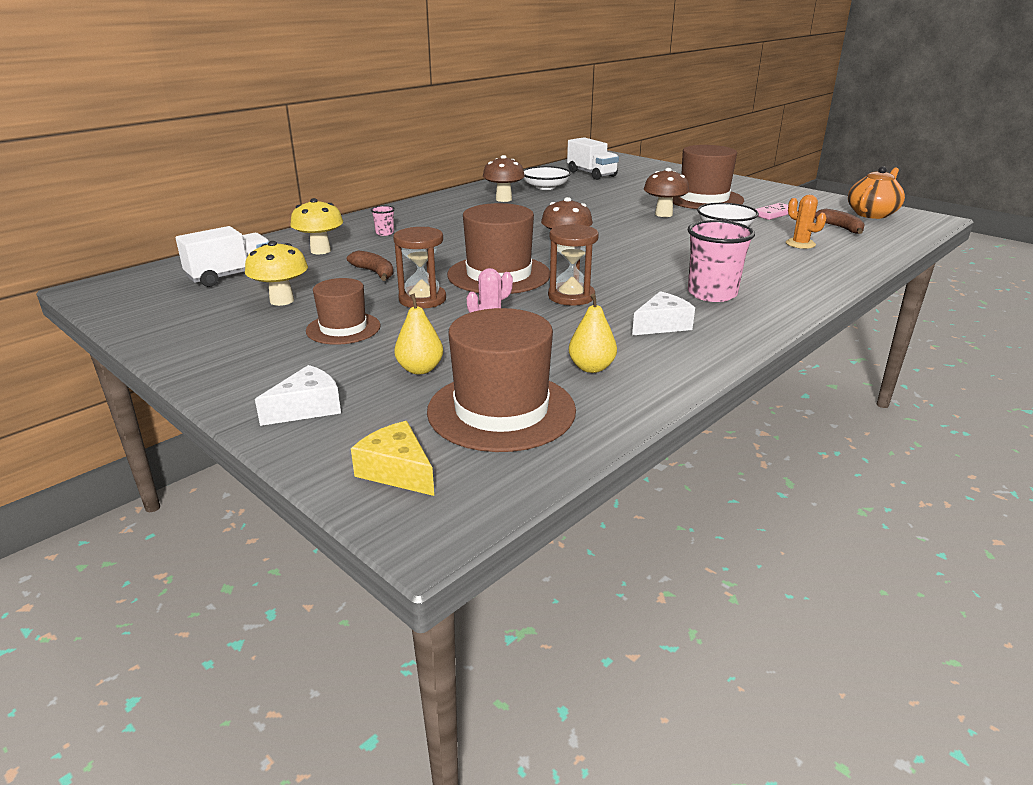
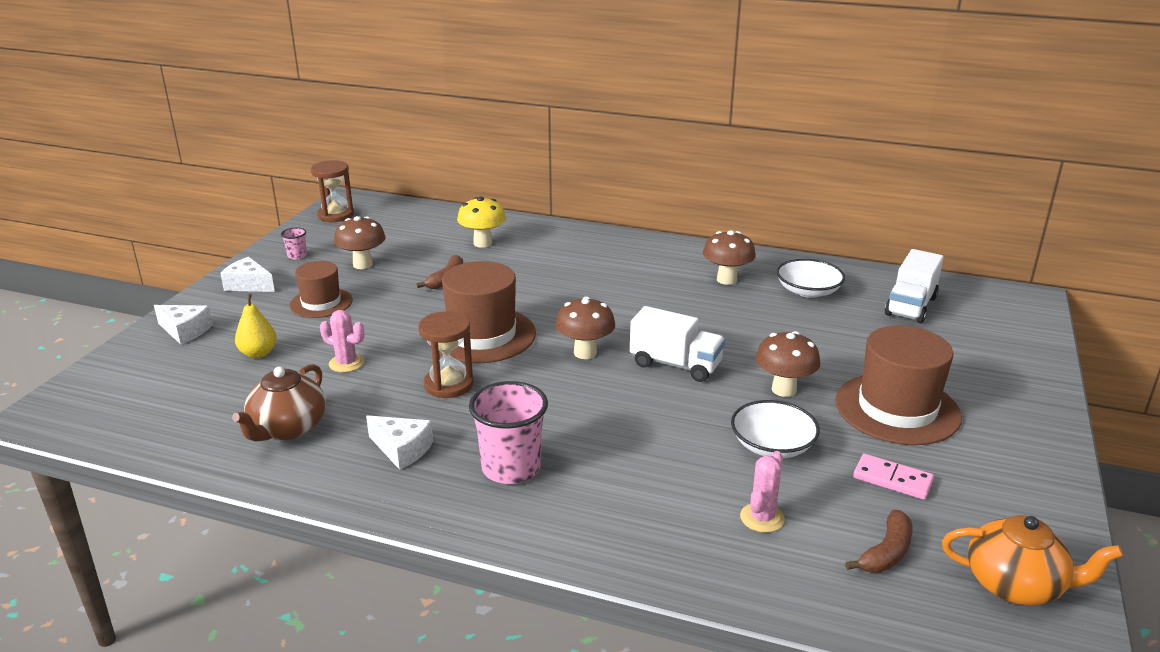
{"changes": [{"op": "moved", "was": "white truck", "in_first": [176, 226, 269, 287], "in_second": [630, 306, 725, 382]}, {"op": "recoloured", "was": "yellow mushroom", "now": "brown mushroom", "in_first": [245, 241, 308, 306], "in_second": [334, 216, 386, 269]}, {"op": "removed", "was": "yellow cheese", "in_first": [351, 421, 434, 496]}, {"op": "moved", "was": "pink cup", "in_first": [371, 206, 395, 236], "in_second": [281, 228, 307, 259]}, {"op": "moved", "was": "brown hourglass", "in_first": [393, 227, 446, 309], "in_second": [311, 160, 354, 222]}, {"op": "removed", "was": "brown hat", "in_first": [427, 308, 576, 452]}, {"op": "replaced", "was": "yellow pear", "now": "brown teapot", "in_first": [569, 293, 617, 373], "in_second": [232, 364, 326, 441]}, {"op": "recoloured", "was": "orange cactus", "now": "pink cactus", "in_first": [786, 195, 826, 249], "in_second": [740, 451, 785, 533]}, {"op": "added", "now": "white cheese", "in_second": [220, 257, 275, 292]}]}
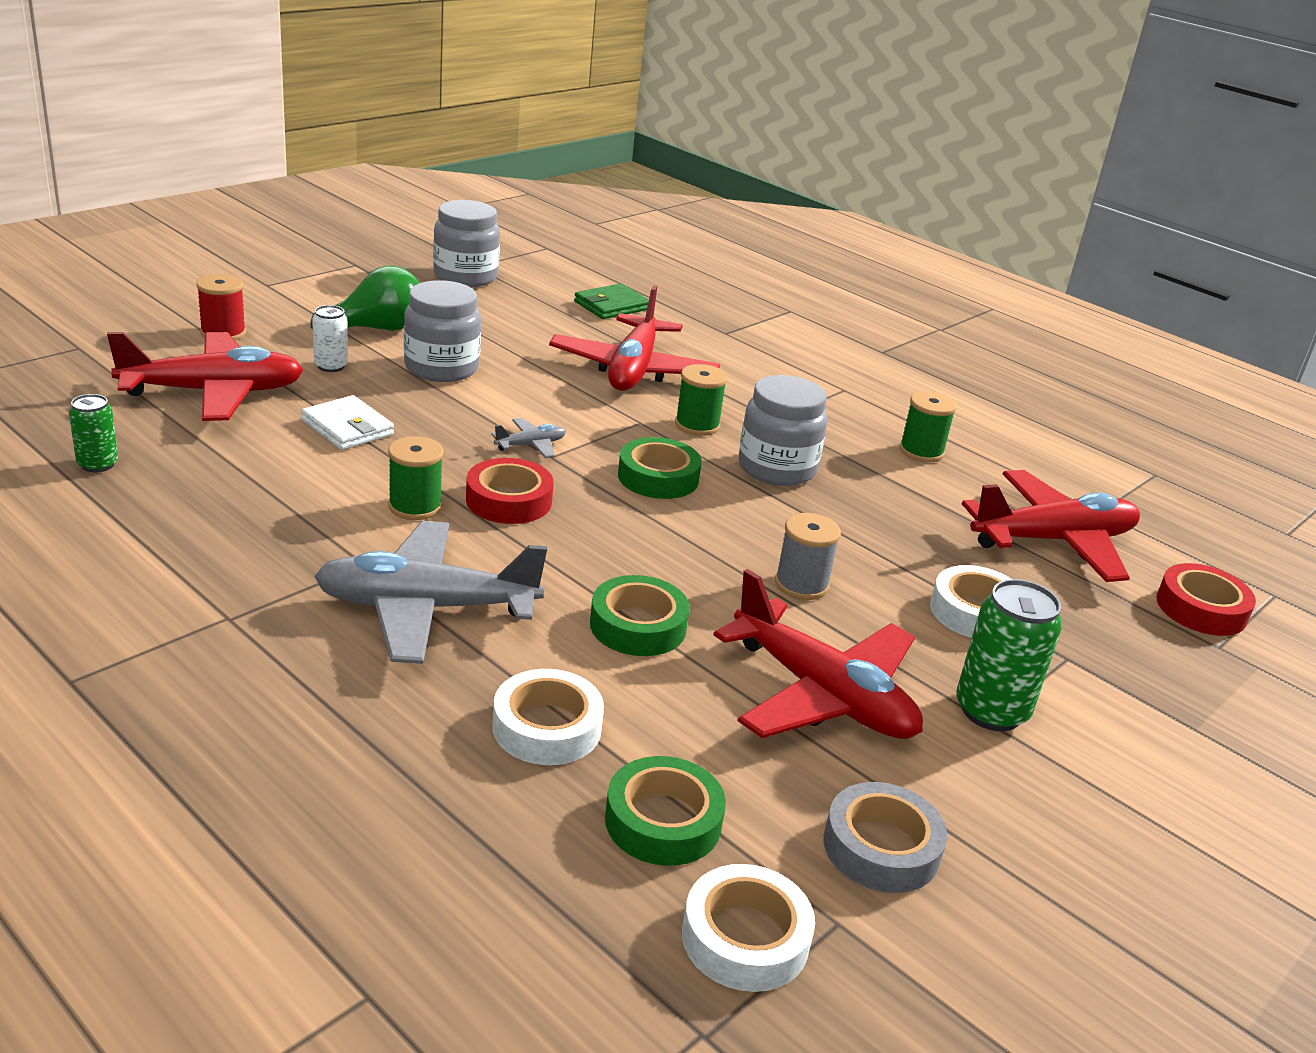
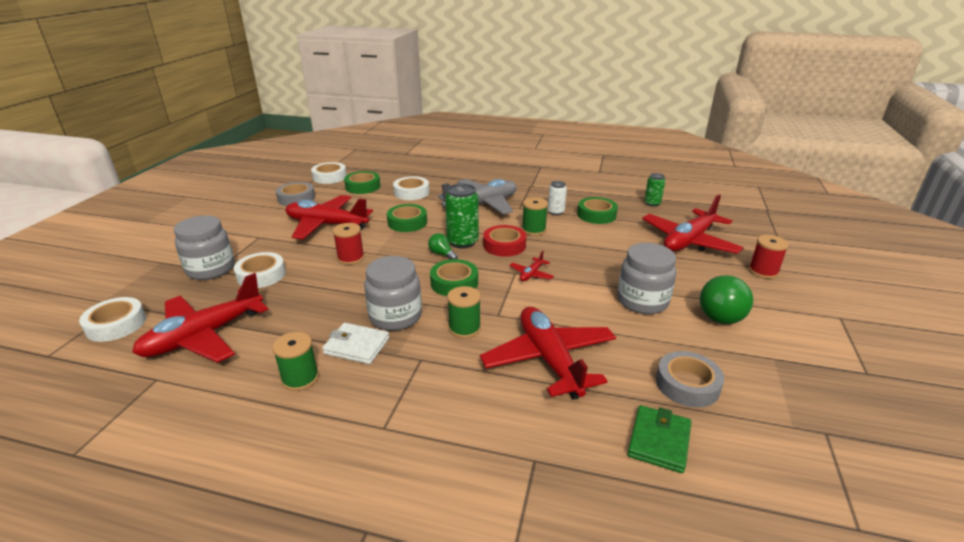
{"changes": [{"op": "moved", "was": "white wallet", "in_first": [301, 395, 394, 450], "in_second": [322, 323, 389, 364]}, {"op": "moved", "was": "white can", "in_first": [312, 305, 348, 372], "in_second": [548, 181, 567, 215]}, {"op": "moved", "was": "grey jar", "in_first": [433, 200, 500, 287], "in_second": [174, 215, 235, 280]}, {"op": "recoloured", "was": "grey plane", "now": "red plane", "in_first": [491, 418, 566, 458], "in_second": [509, 251, 554, 281]}, {"op": "recoloured", "was": "grey spool", "now": "red spool", "in_first": [775, 513, 841, 600], "in_second": [333, 223, 364, 265]}, {"op": "moved", "was": "green can", "in_first": [956, 579, 1062, 731], "in_second": [445, 184, 479, 249]}, {"op": "recoloured", "was": "red tape", "now": "white tape", "in_first": [1156, 563, 1256, 636], "in_second": [79, 297, 146, 342]}, {"op": "added", "now": "green light bulb", "in_second": [428, 233, 458, 259]}, {"op": "added", "now": "green tape", "in_second": [577, 197, 618, 224]}, {"op": "added", "now": "grey tape", "in_second": [656, 351, 724, 407]}]}
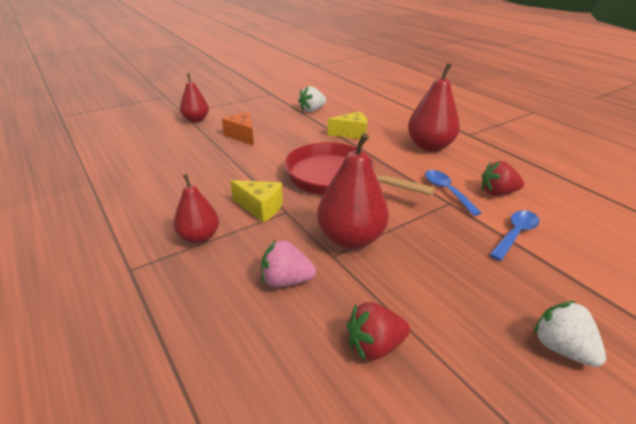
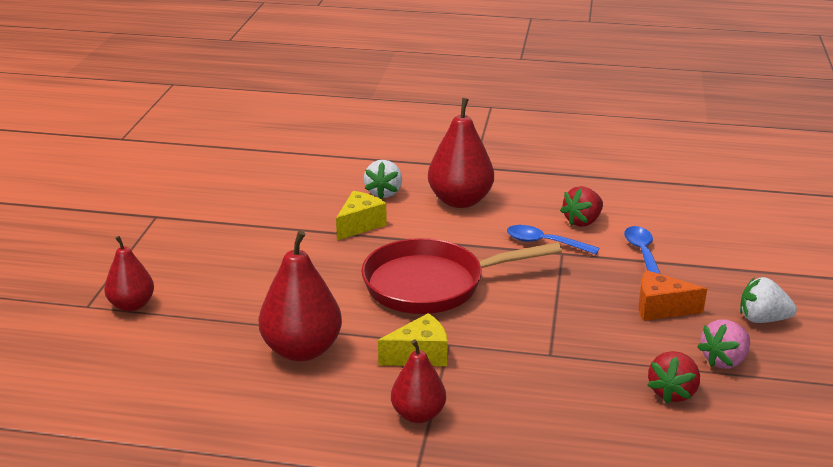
{"changes": [{"op": "moved", "was": "orange cheese", "in_first": [222, 112, 254, 145], "in_second": [639, 270, 707, 321]}, {"op": "moved", "was": "pink strawberry", "in_first": [261, 240, 316, 287], "in_second": [697, 319, 750, 369]}, {"op": "moved", "was": "white strawberry", "in_first": [298, 86, 326, 112], "in_second": [364, 160, 402, 199]}, {"op": "moved", "was": "red pear", "in_first": [317, 133, 389, 249], "in_second": [258, 231, 342, 362]}]}
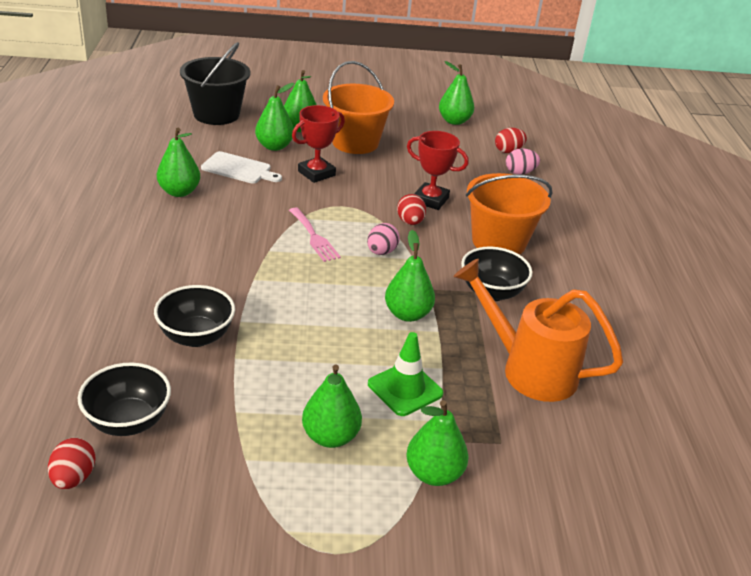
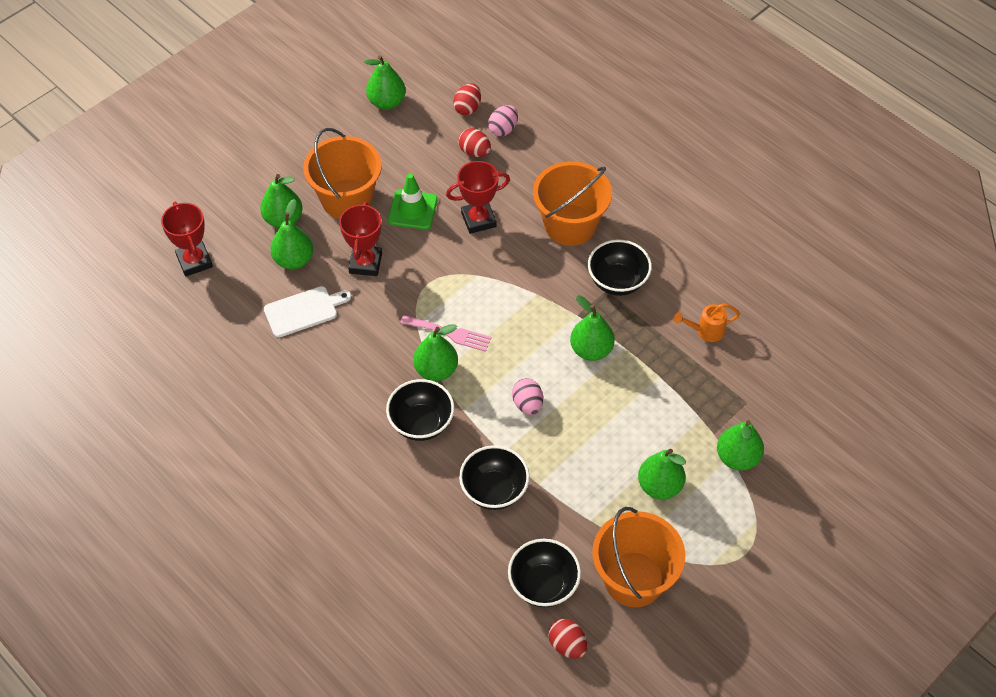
{"changes": [{"op": "moved", "was": "green pear", "in_first": [157, 128, 200, 197], "in_second": [413, 324, 458, 381]}, {"op": "replaced", "was": "black bucket", "now": "red trophy", "in_first": [180, 42, 251, 125], "in_second": [161, 202, 213, 277]}, {"op": "moved", "was": "pink egg", "in_first": [367, 223, 400, 255], "in_second": [512, 378, 543, 415]}, {"op": "moved", "was": "green traffic cone", "in_first": [368, 332, 443, 416], "in_second": [388, 173, 437, 229]}, {"op": "moved", "was": "red egg", "in_first": [397, 194, 426, 225], "in_second": [458, 128, 491, 157]}, {"op": "resized", "was": "orange watering can", "in_first": [453, 259, 623, 402], "in_second": [674, 303, 740, 342], "ratio": 0.46}, {"op": "added", "now": "black bowl", "in_second": [386, 379, 454, 441]}, {"op": "added", "now": "orange bucket", "in_second": [592, 507, 685, 607]}]}
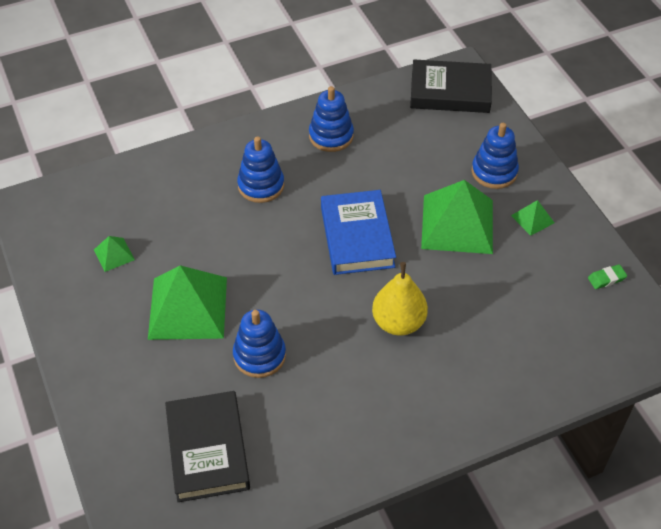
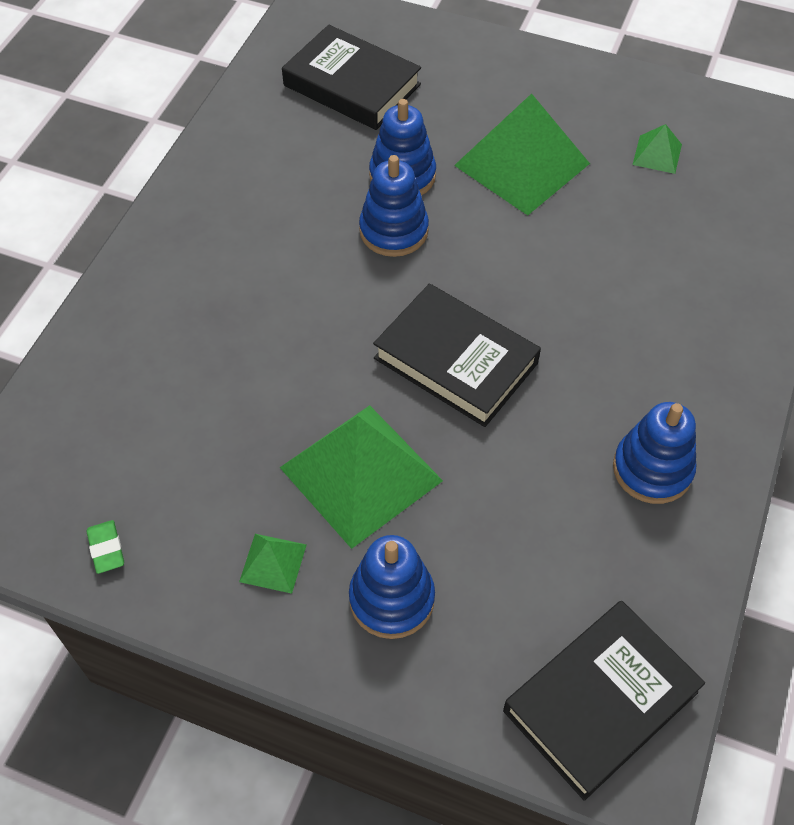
{"changes": [{"op": "moved", "was": "blue stacking toy", "in_first": [237, 136, 284, 203], "in_second": [359, 155, 429, 257]}, {"op": "recoloured", "was": "blue book", "now": "black book", "in_first": [321, 190, 396, 275], "in_second": [373, 284, 541, 427]}, {"op": "removed", "was": "yellow pear", "in_first": [372, 262, 428, 336]}, {"op": "turned", "was": "green eraser", "in_first": [588, 264, 627, 289], "in_second": [87, 520, 124, 574], "clockwise": -45}]}
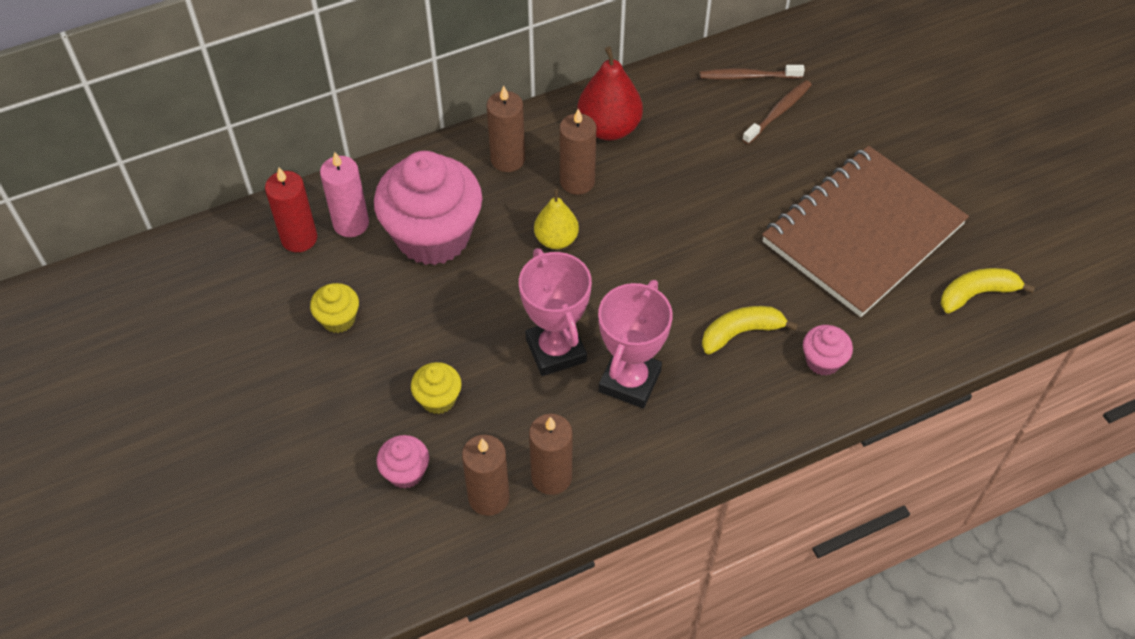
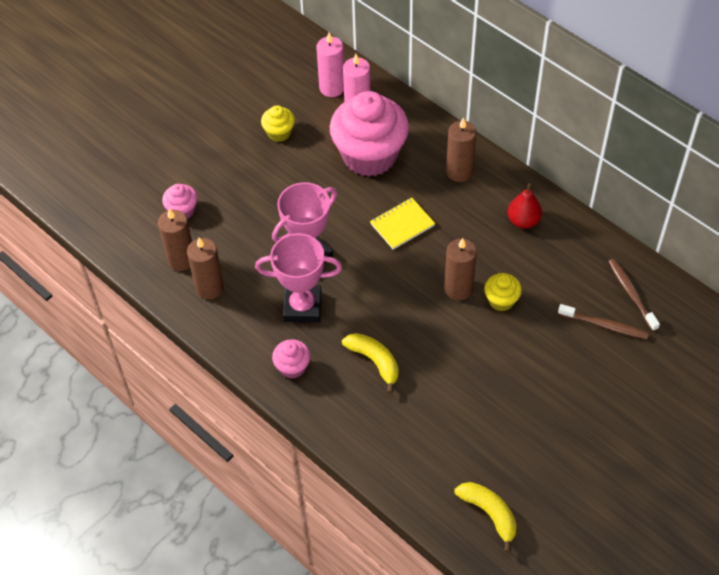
{"changes": [{"op": "recoloured", "was": "red candle", "now": "pink candle", "in_first": [265, 168, 317, 252], "in_second": [316, 33, 344, 97]}, {"op": "moved", "was": "yellow cupcake", "in_first": [411, 362, 462, 414], "in_second": [484, 273, 522, 311]}, {"op": "replaced", "was": "yellow pear", "now": "yellow notebook", "in_first": [534, 189, 579, 249], "in_second": [370, 198, 435, 250]}, {"op": "moved", "was": "brown candle", "in_first": [559, 109, 597, 195], "in_second": [444, 238, 477, 300]}, {"op": "resized", "was": "red pear", "in_first": [577, 46, 643, 140], "in_second": [508, 183, 542, 229], "ratio": 0.65}, {"op": "removed", "was": "brown notebook", "in_first": [762, 146, 969, 317]}, {"op": "moved", "was": "pink cupcake", "in_first": [803, 325, 853, 376], "in_second": [272, 339, 311, 379]}]}
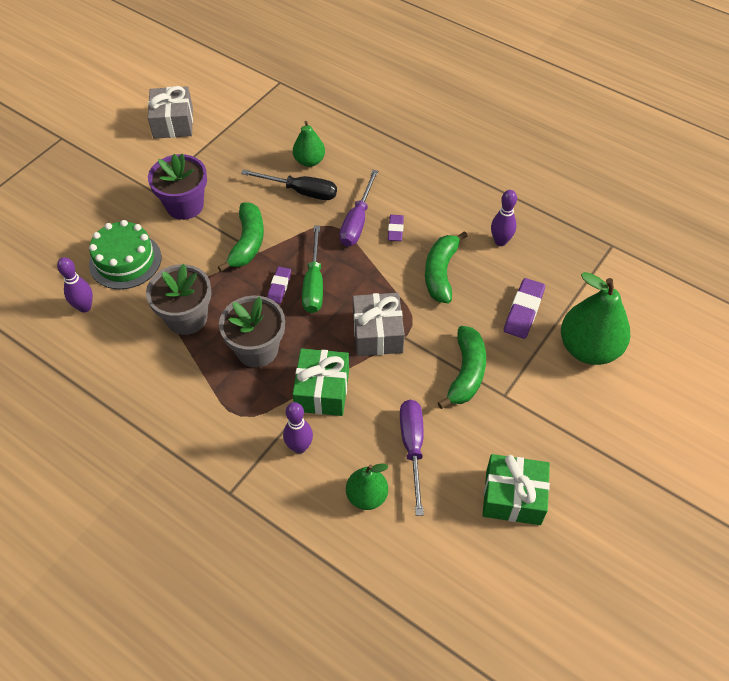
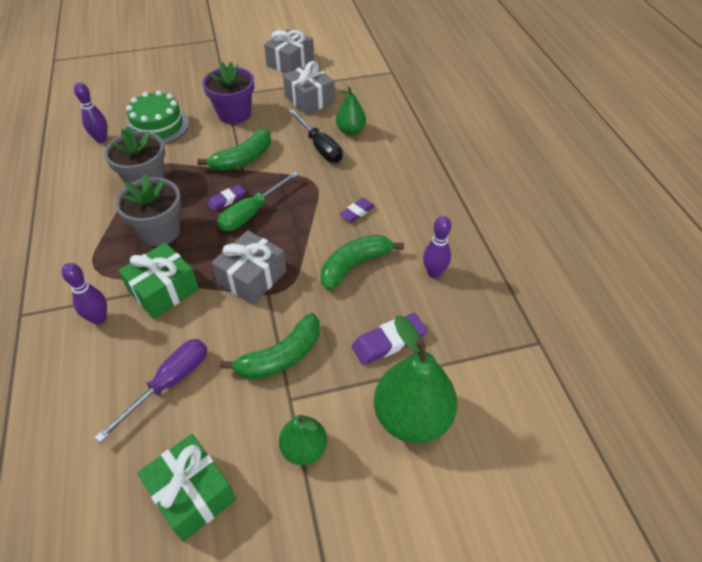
{"changes": [{"op": "removed", "was": "purple screwdriver", "in_first": [339, 170, 378, 246]}, {"op": "moved", "was": "green pear", "in_first": [346, 464, 388, 510], "in_second": [279, 415, 327, 465]}, {"op": "added", "now": "grey gift", "in_second": [283, 61, 335, 115]}]}
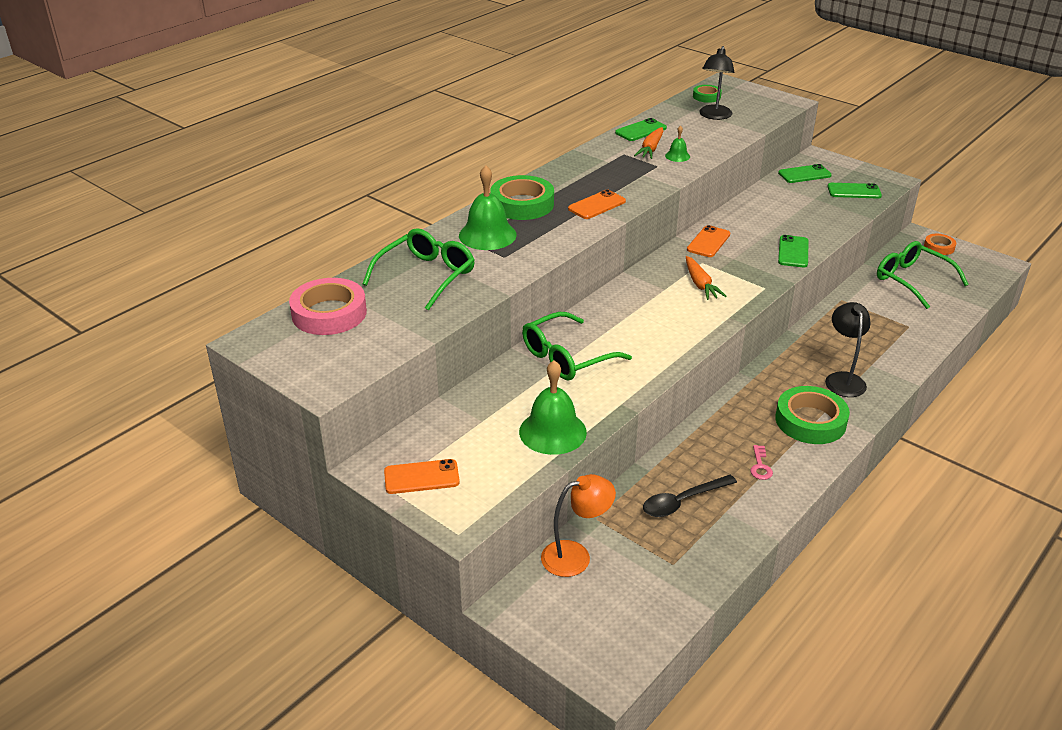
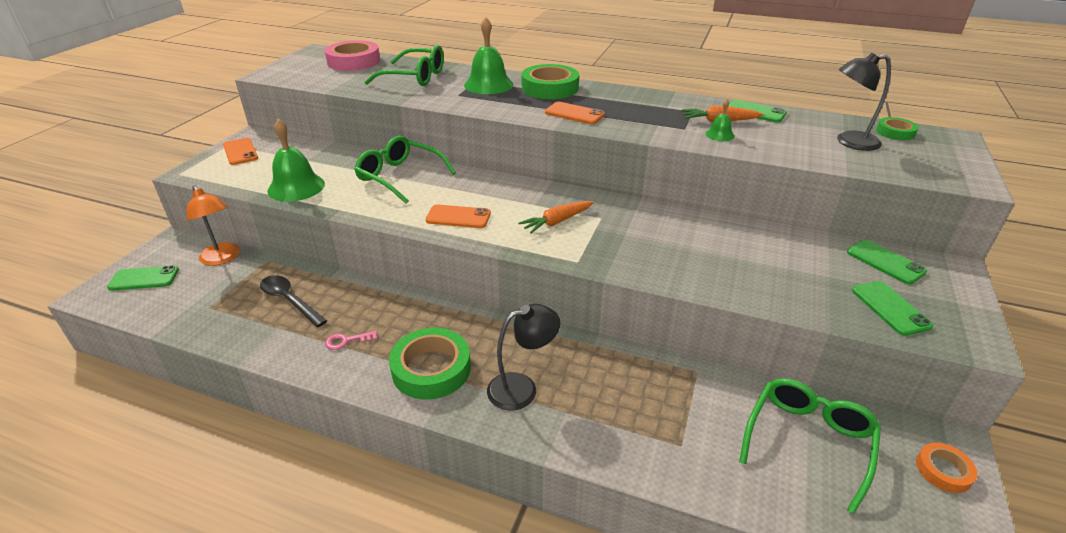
{"changes": [{"op": "moved", "was": "orange phone", "in_first": [687, 225, 730, 257], "in_second": [426, 204, 491, 228]}, {"op": "moved", "was": "green phone", "in_first": [778, 235, 809, 267], "in_second": [107, 265, 179, 291]}]}
